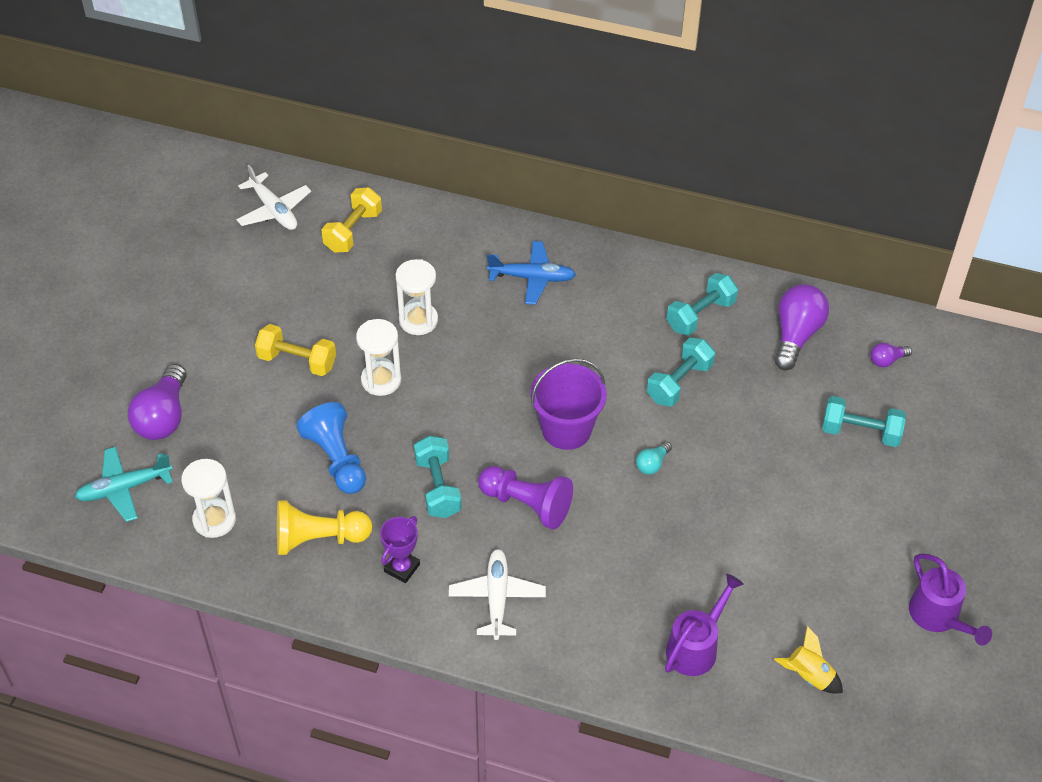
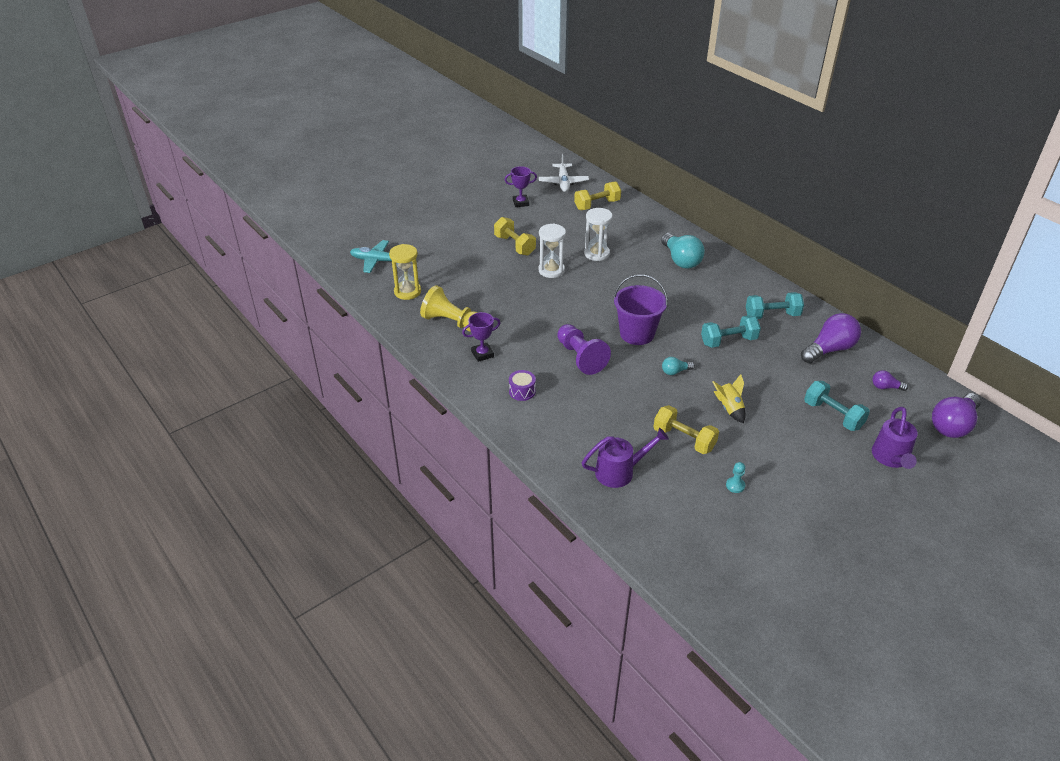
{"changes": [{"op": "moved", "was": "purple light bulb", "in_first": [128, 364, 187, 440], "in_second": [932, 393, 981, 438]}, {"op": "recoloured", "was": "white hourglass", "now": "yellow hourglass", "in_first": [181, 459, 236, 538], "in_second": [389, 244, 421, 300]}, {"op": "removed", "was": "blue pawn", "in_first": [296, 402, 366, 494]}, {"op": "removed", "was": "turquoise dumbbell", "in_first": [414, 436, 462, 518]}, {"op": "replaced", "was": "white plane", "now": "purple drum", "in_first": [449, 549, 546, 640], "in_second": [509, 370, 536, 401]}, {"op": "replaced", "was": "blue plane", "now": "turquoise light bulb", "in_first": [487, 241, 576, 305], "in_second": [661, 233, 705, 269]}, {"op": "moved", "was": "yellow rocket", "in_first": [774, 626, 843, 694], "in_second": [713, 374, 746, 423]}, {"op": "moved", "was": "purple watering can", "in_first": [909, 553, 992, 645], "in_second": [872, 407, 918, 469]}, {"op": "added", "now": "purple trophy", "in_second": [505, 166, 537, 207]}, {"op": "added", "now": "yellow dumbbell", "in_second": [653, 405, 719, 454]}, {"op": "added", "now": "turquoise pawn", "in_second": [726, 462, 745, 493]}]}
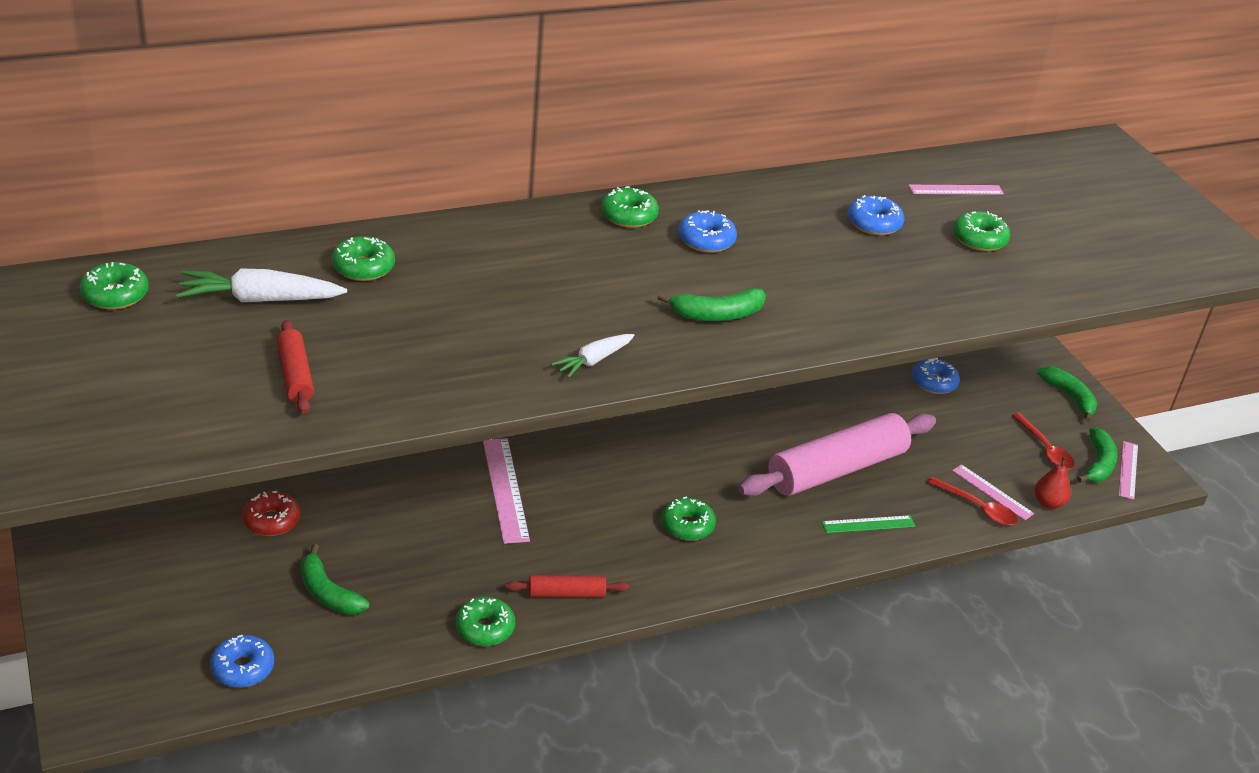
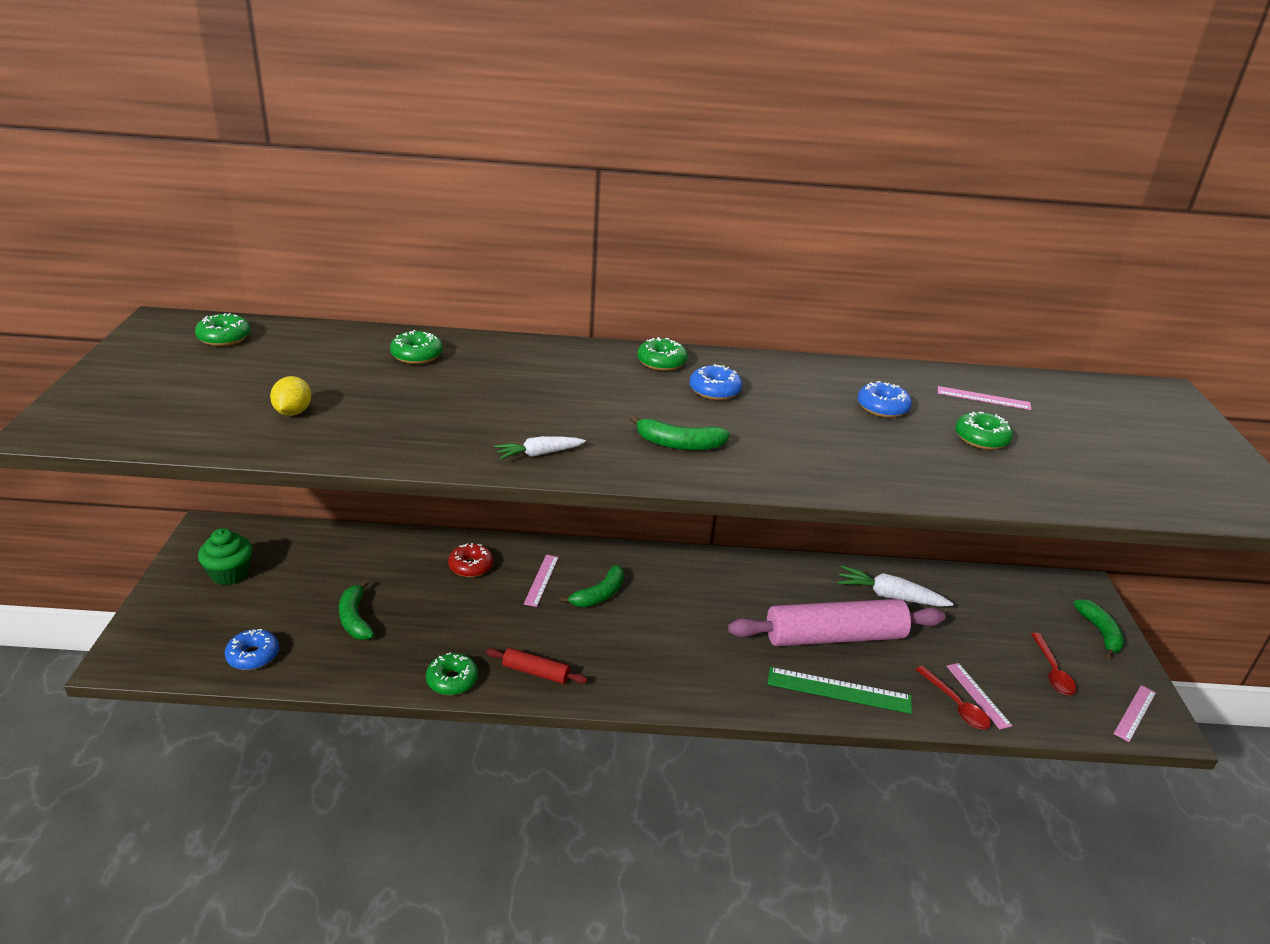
{"changes": [{"op": "moved", "was": "white carrot", "in_first": [176, 268, 347, 302], "in_second": [837, 565, 953, 607]}, {"op": "moved", "was": "red donut", "in_first": [242, 491, 300, 536], "in_second": [448, 543, 493, 577]}, {"op": "replaced", "was": "red rolling pin", "now": "yellow lemon", "in_first": [277, 320, 314, 414], "in_second": [270, 376, 311, 416]}, {"op": "resized", "was": "pink ruler", "in_first": [483, 438, 530, 544], "in_second": [524, 555, 559, 607], "ratio": 0.62}, {"op": "removed", "was": "green donut", "in_first": [662, 496, 716, 541]}, {"op": "resized", "was": "green ruler", "in_first": [822, 515, 916, 533], "in_second": [768, 667, 912, 714], "ratio": 1.6}, {"op": "removed", "was": "blue donut", "in_first": [912, 358, 960, 394]}, {"op": "removed", "was": "red pear", "in_first": [1034, 457, 1071, 509]}, {"op": "moved", "was": "green banana", "in_first": [1077, 428, 1118, 483], "in_second": [559, 565, 624, 607]}, {"op": "added", "now": "green cupcake", "in_second": [198, 528, 253, 585]}]}
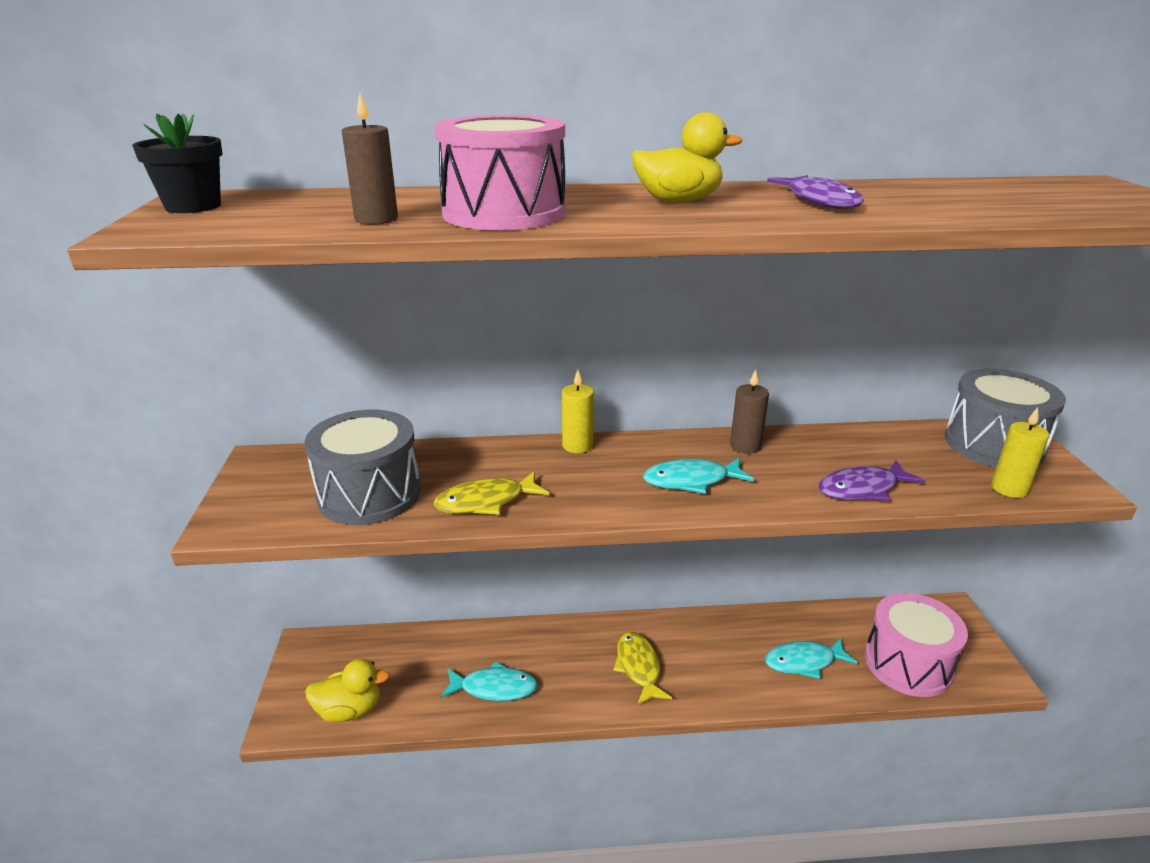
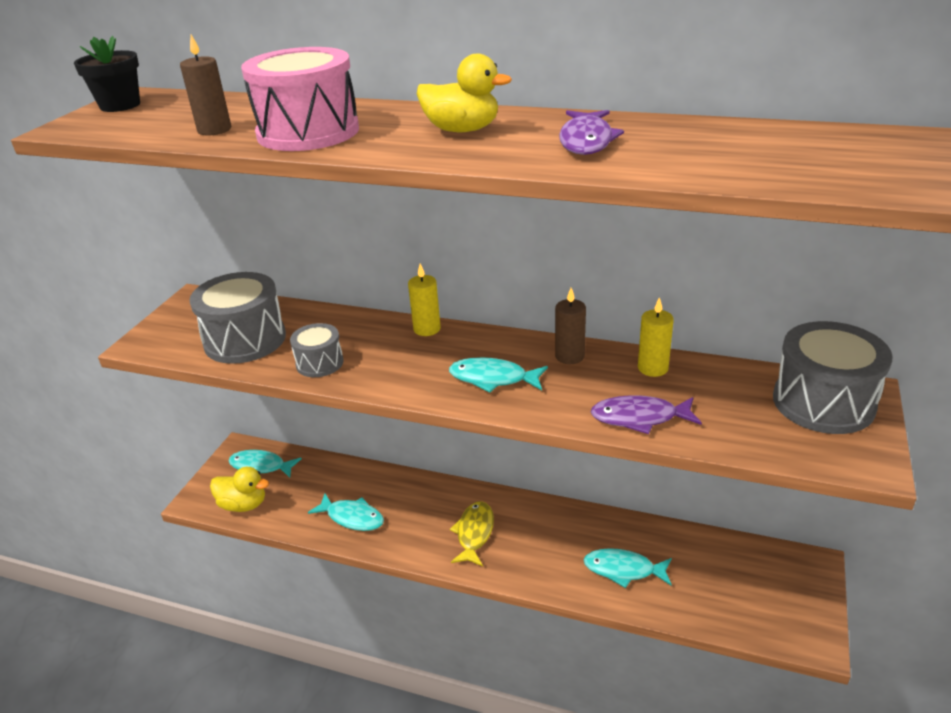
{"changes": [{"op": "replaced", "was": "yellow fish", "now": "grey drum", "in_first": [434, 471, 549, 515], "in_second": [290, 323, 344, 377]}, {"op": "removed", "was": "pink drum", "in_first": [865, 593, 968, 697]}, {"op": "moved", "was": "yellow candle", "in_first": [991, 407, 1049, 498], "in_second": [638, 297, 674, 377]}, {"op": "added", "now": "turquoise fish", "in_second": [229, 450, 302, 477]}]}
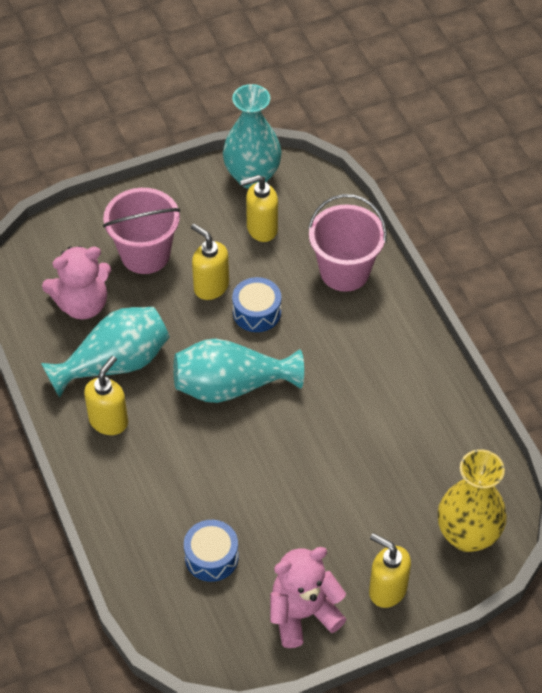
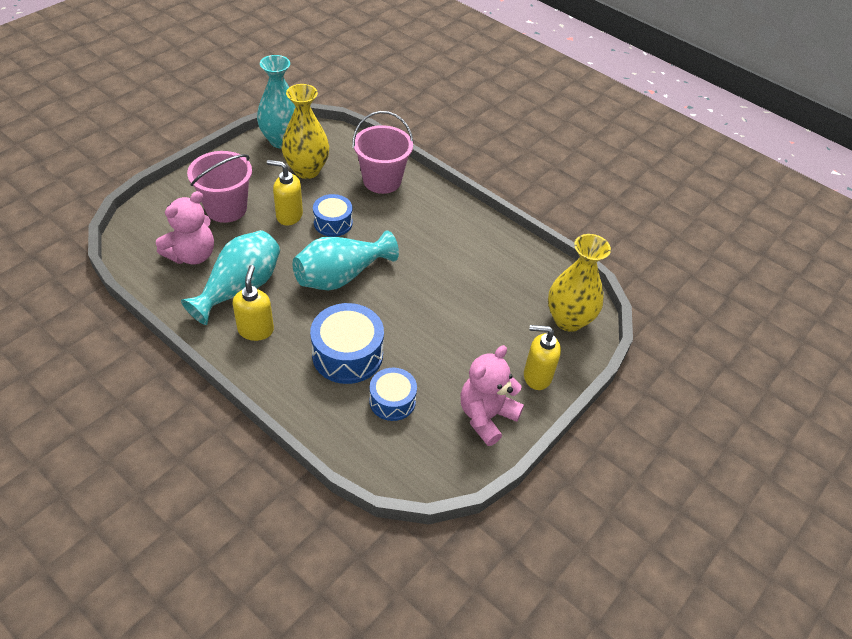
{"changes": [{"op": "replaced", "was": "yellow soap dispenser", "now": "yellow vase", "in_first": [240, 175, 278, 242], "in_second": [281, 84, 329, 179]}, {"op": "added", "now": "blue drum", "in_second": [310, 303, 384, 384]}]}
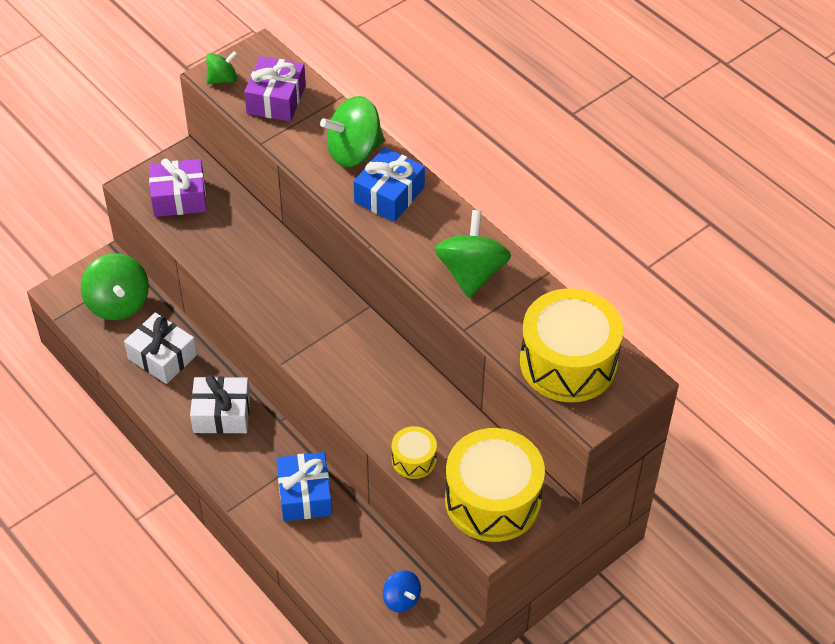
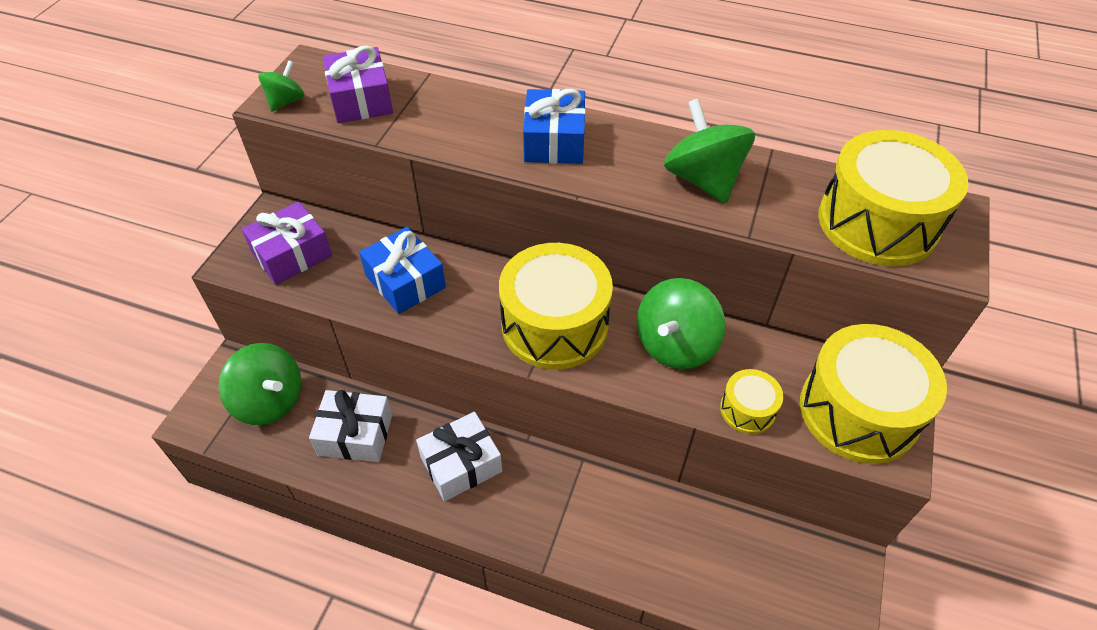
{"changes": [{"op": "moved", "was": "blue gift", "in_first": [276, 452, 332, 521], "in_second": [359, 227, 446, 314]}, {"op": "moved", "was": "green spinning top", "in_first": [320, 96, 385, 167], "in_second": [637, 278, 725, 369]}, {"op": "removed", "was": "blue spinning top", "in_first": [383, 570, 421, 612]}, {"op": "added", "now": "yellow drum", "in_second": [499, 243, 613, 370]}]}
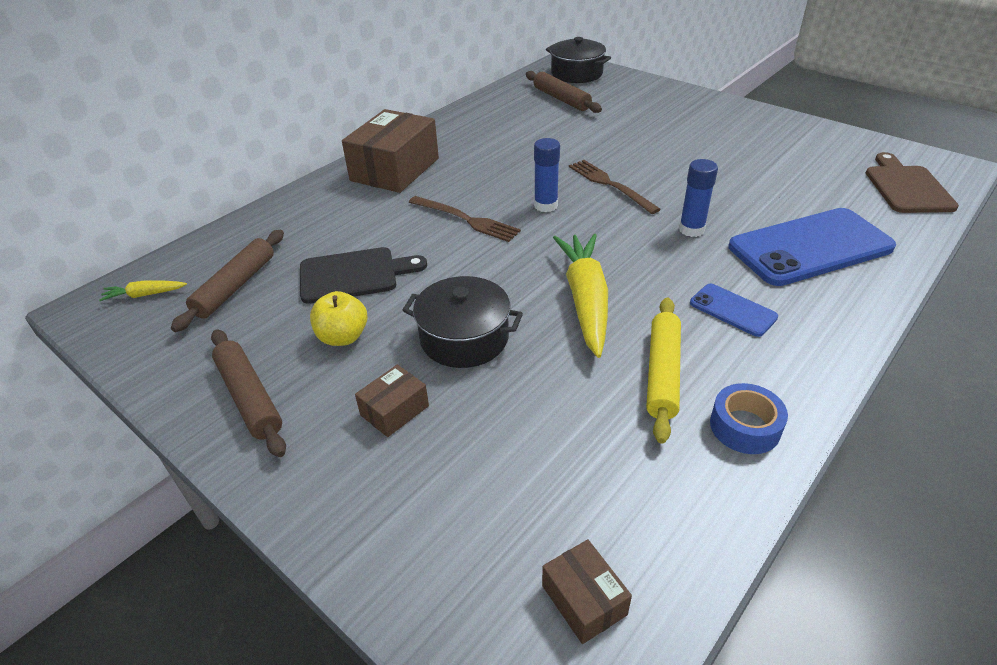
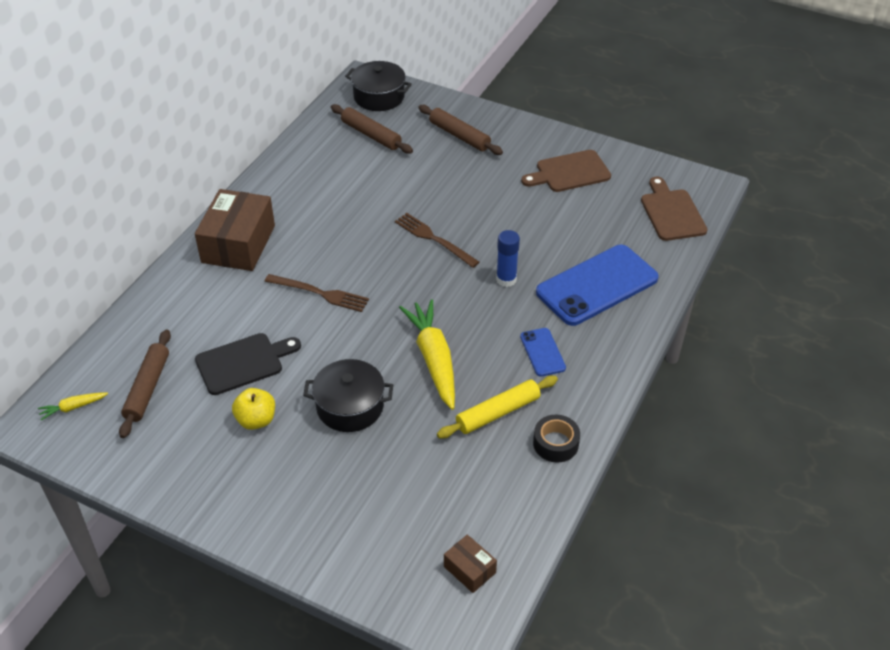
{"changes": [{"op": "moved", "was": "brown rolling pin", "in_first": [211, 329, 286, 457], "in_second": [418, 105, 503, 155]}, {"op": "removed", "was": "brown box", "in_first": [355, 365, 429, 437]}, {"op": "removed", "was": "blue glue stick", "in_first": [534, 138, 560, 212]}, {"op": "turned", "was": "yellow rolling pin", "in_first": [646, 298, 681, 443], "in_second": [437, 376, 558, 439], "clockwise": 60}, {"op": "turned", "was": "blue phone", "in_first": [690, 284, 778, 337], "in_second": [520, 328, 566, 377], "clockwise": 45}, {"op": "recoloured", "was": "blue tape", "now": "black tape", "in_first": [710, 383, 788, 454], "in_second": [533, 415, 580, 463]}, {"op": "added", "now": "brown cutting board", "in_second": [521, 150, 611, 192]}]}
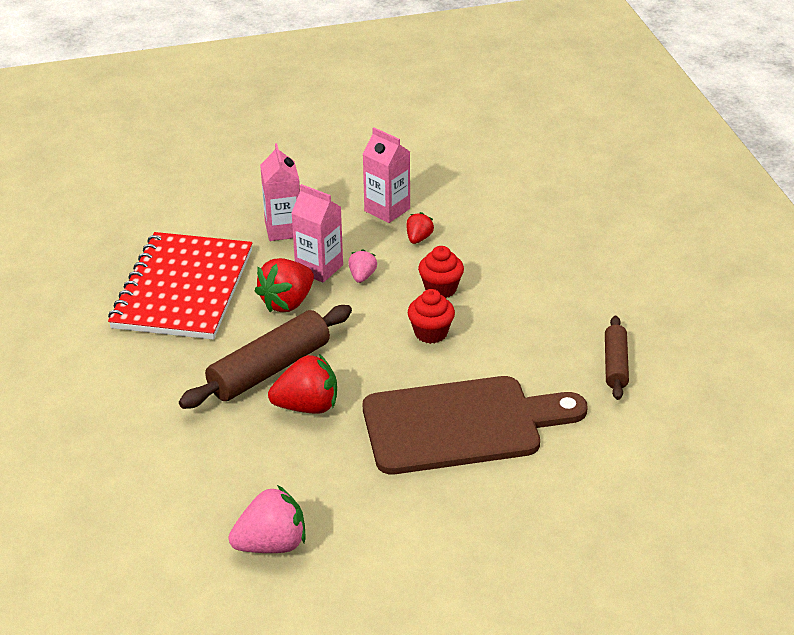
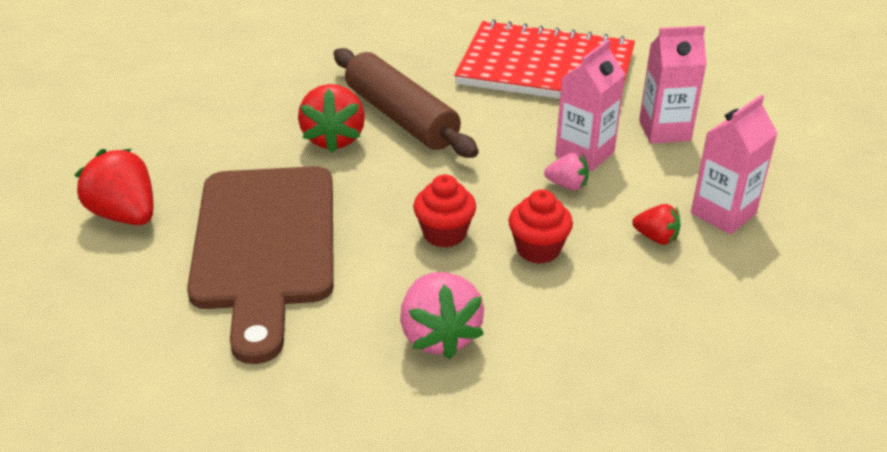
{"changes": [{"op": "moved", "was": "pink strawberry", "in_first": [229, 485, 306, 553], "in_second": [400, 272, 484, 359]}, {"op": "moved", "was": "red strawberry", "in_first": [255, 258, 314, 312], "in_second": [75, 149, 153, 225]}, {"op": "removed", "was": "brown rolling pin", "in_first": [605, 315, 629, 400]}]}
